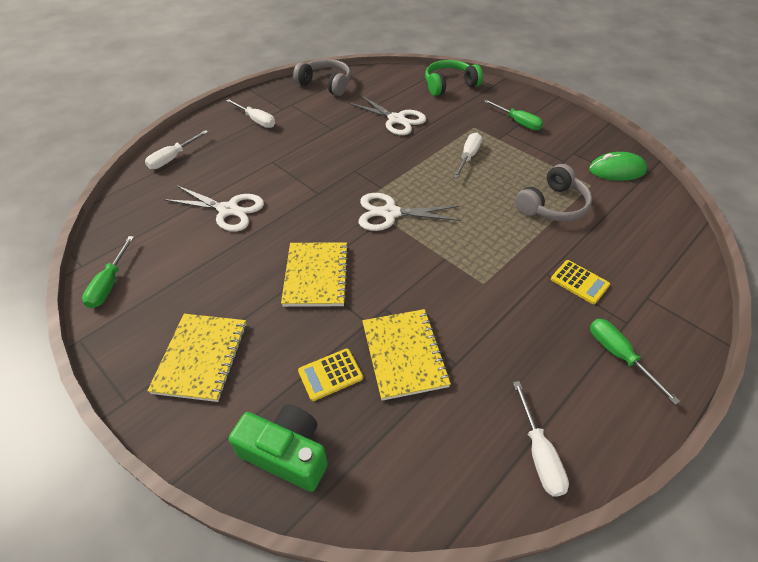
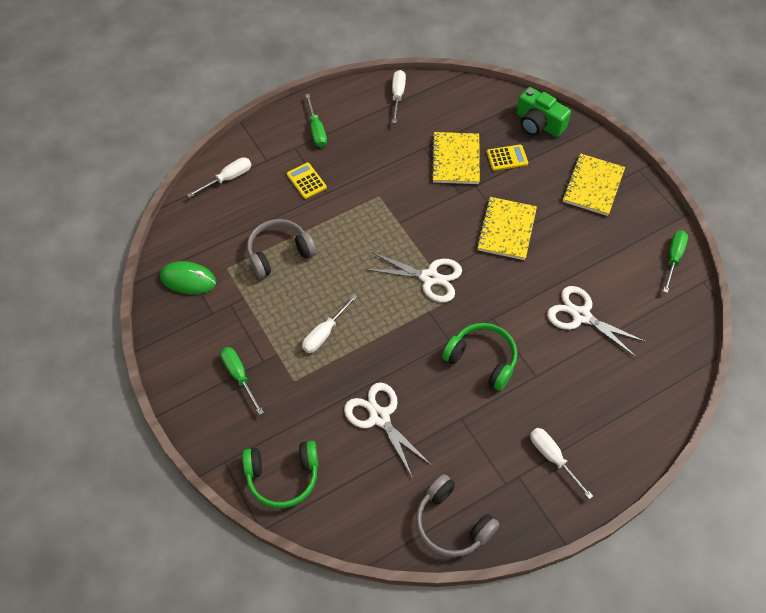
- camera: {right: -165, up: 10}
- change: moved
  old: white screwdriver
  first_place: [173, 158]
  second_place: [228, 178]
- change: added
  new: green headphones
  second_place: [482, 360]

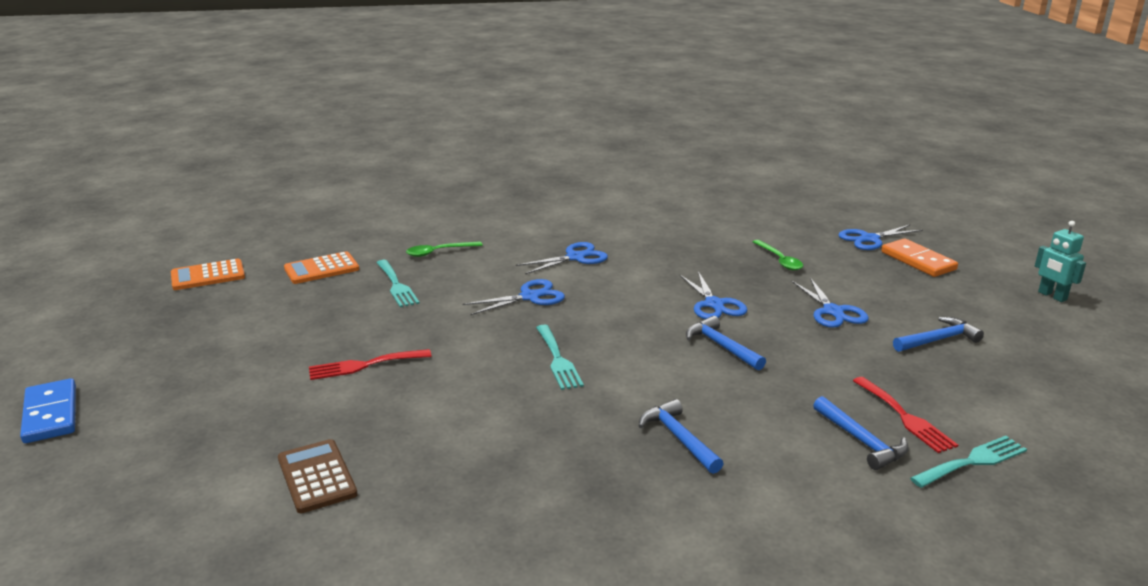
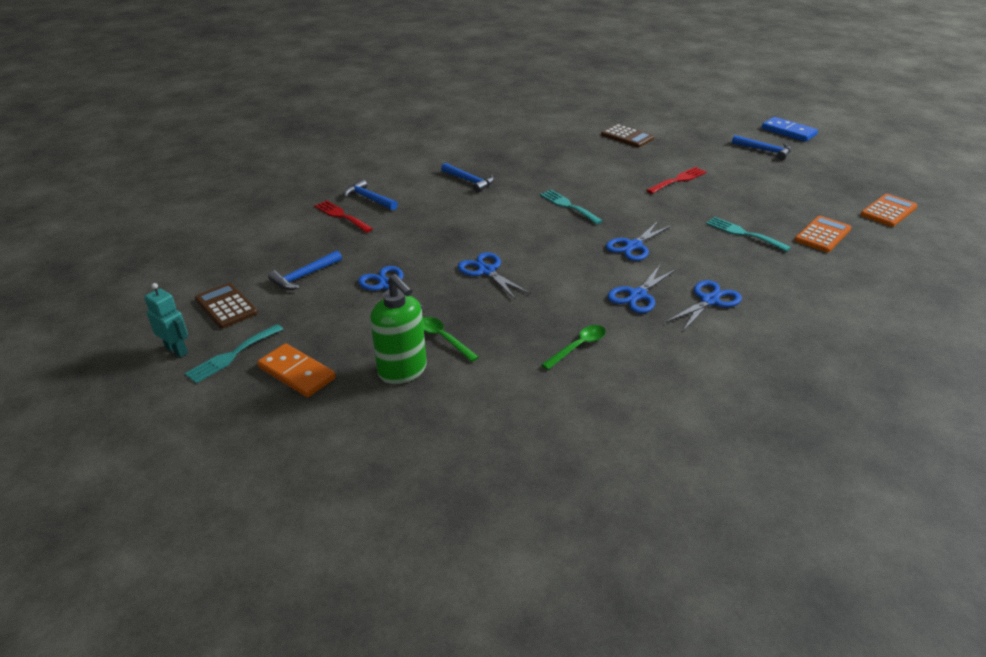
- camera: {right: 160, up: 10}
- change: moved
  old: turquoise fork
  first_place: [973, 461]
  second_place: [232, 355]
- change: added
  new: brown calculator
  second_place: [226, 306]
- change: added
  new: green soap dispenser
  second_place: [403, 371]
- change: moved
  old: green spoon
  first_place: [438, 252]
  second_place: [578, 347]
- change: moved
  old: blue scissors
  first_place: [869, 239]
  second_place: [709, 301]
- change: moved
  old: blue hammer
  first_place: [721, 346]
  second_place: [765, 150]

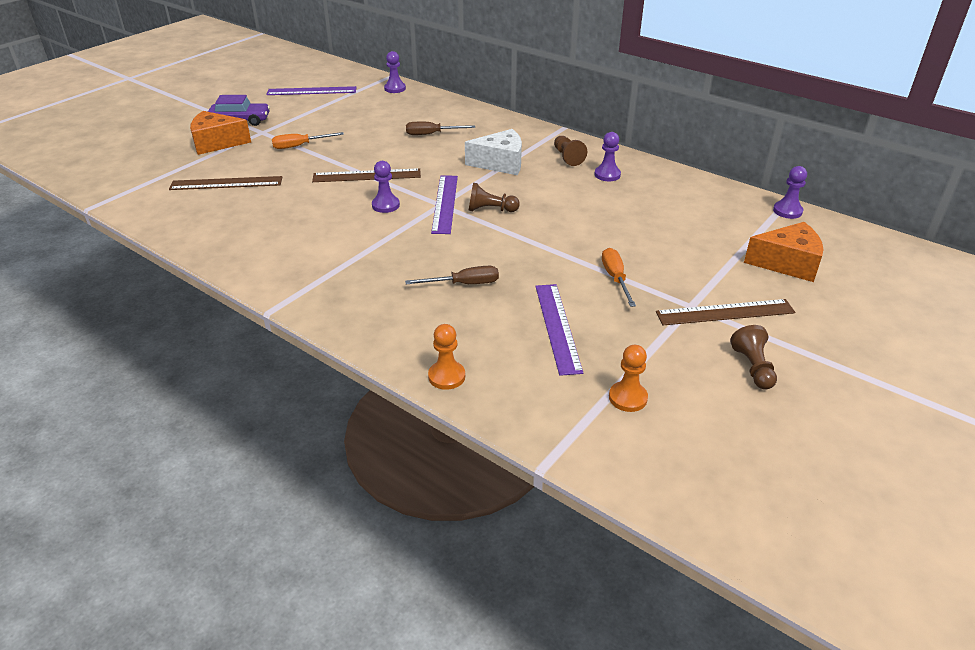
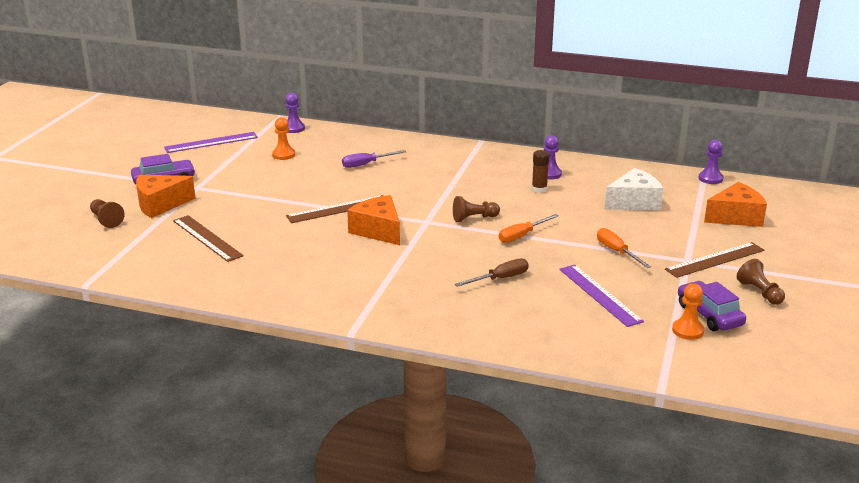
- camera: {right: -20, up: -10}
- change: moved
  old: brown pawn
  first_place: [567, 157]
  second_place: [106, 220]
- change: turned
  old: brown ruler
  first_place: [226, 183]
  second_place: [207, 238]
  degrees: 75
- change: moved
  old: orange pawn
  first_place: [446, 376]
  second_place: [283, 155]
- change: recoloured
  old: brown screwdriver
  new: purple screwdriver
  first_place: [431, 134]
  second_place: [366, 164]
- change: replaced
  old: purple pawn
  new: orange cheese
  first_place: [385, 205]
  second_place: [378, 231]
- change: moved
  old: orange screwdriver
  first_place: [300, 146]
  second_place: [522, 236]
- change: added
  new: brown glue stick
  second_place: [539, 189]
- change: moved
  old: white cheese
  first_place: [500, 163]
  second_place: [634, 202]
- change: added
  new: purple car
  second_place: [709, 315]
- change: removed
  old: purple ruler
  first_place: [445, 203]

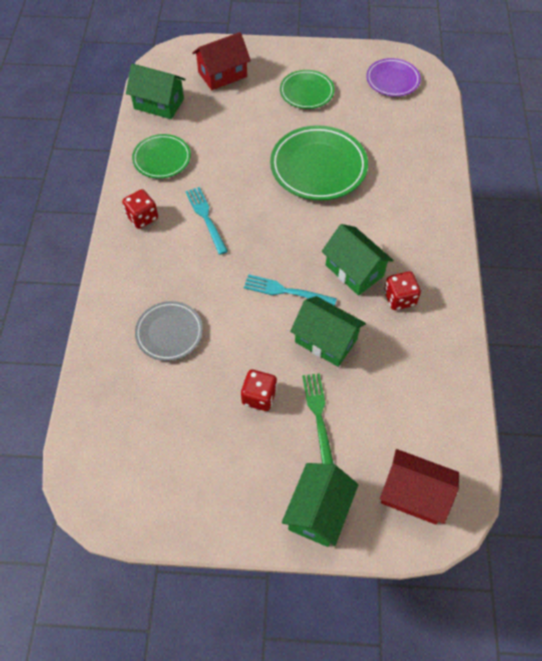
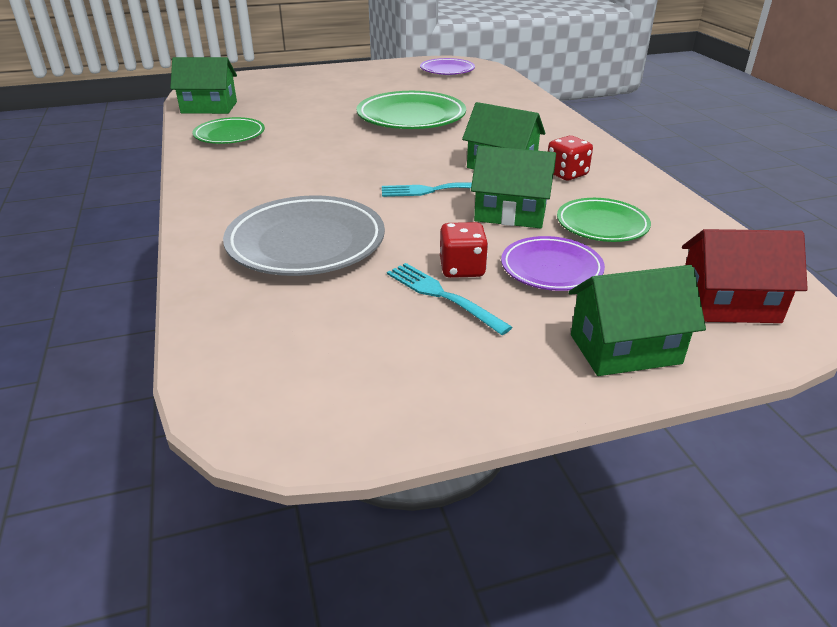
- camera: {right: -20, up: -25}
- change: resized
  old: grey plate
  first_place: [169, 333]
  second_place: [306, 243]
  factor: 1.66
- change: moved
  old: turquoise fork
  first_place: [206, 218]
  second_place: [442, 296]
- change: replaced
  old: green fork
  new: purple plate
  first_place: [318, 416]
  second_place: [551, 269]
- change: moved
  old: green plate
  first_place: [306, 92]
  second_place: [602, 225]
- change: turned
  old: green house
  first_place: [318, 511]
  second_place: [625, 349]
  degrees: 75
- change: removed
  old: red dice
  first_place: [142, 217]
- change: removed
  old: red house
  first_place: [222, 74]

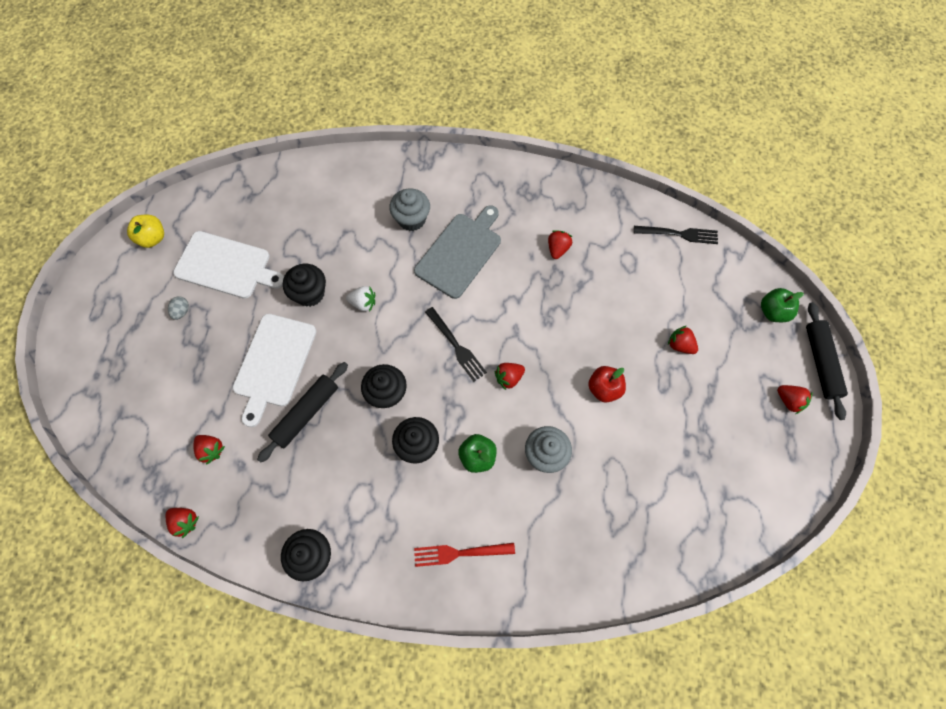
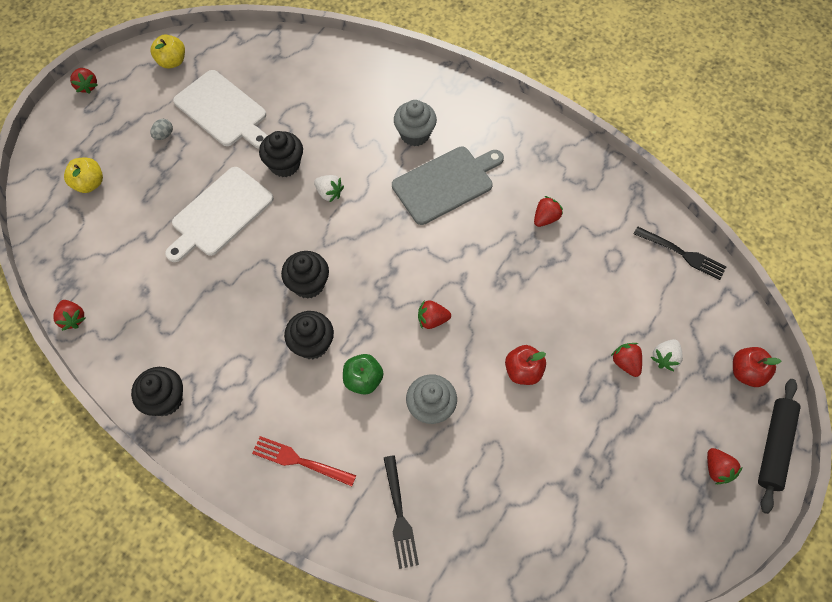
- camera: {right: 25, up: -5}
- change: added
  new: yellow apple
  second_place: [89, 184]
- change: moved
  old: red strawberry
  first_place: [211, 450]
  second_place: [87, 86]
- change: moved
  old: black fork
  first_place: [456, 346]
  second_place: [399, 515]
- change: added
  new: white strawberry
  second_place: [665, 358]
- change: recoloured
  old: green apple
  new: red apple
  first_place: [772, 312]
  second_place: [746, 372]
- change: removed
  old: black rolling pin
  first_place: [306, 413]

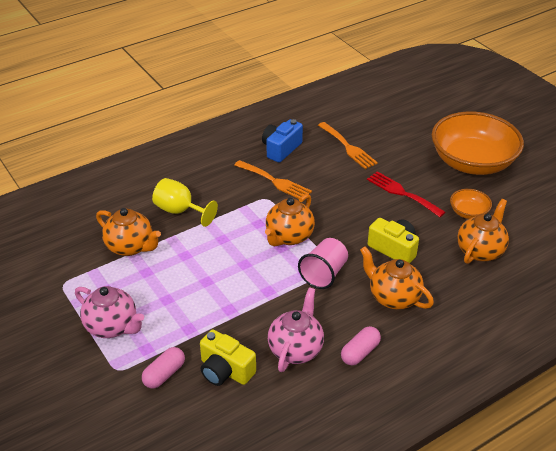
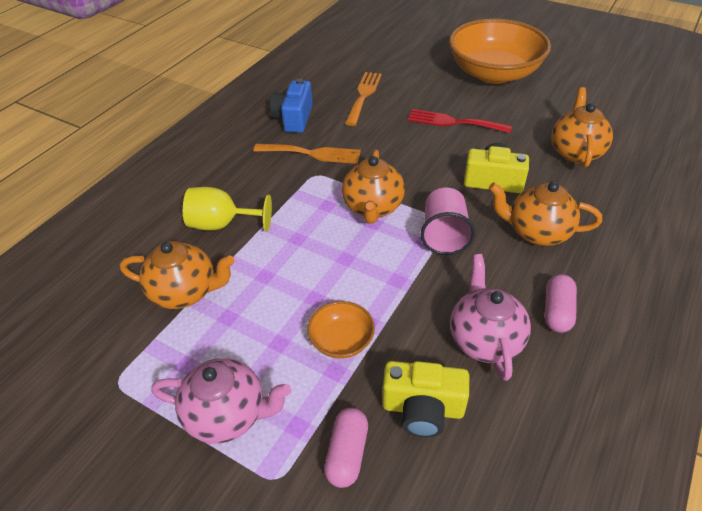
- camera: {right: -25, up: 5}
- change: moved
  old: orange bowl
  first_place: [468, 212]
  second_place: [341, 341]
- change: turned
  old: orange fork
  first_place: [348, 147]
  second_place: [363, 95]
  degrees: -105

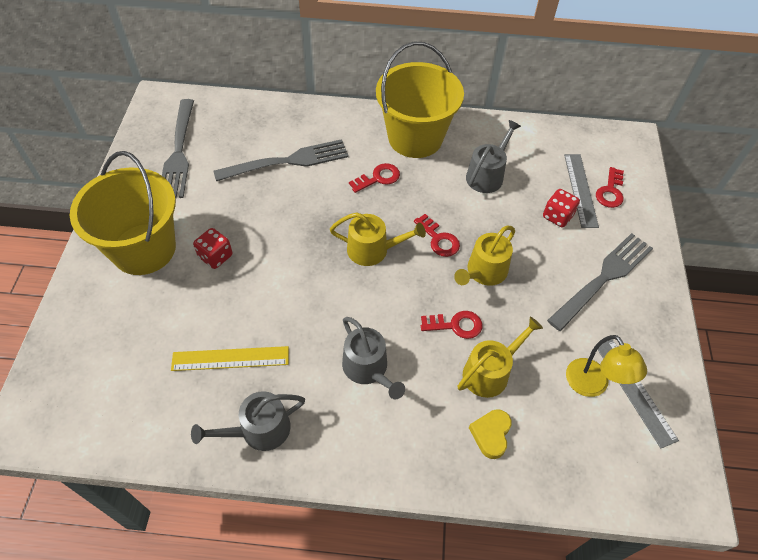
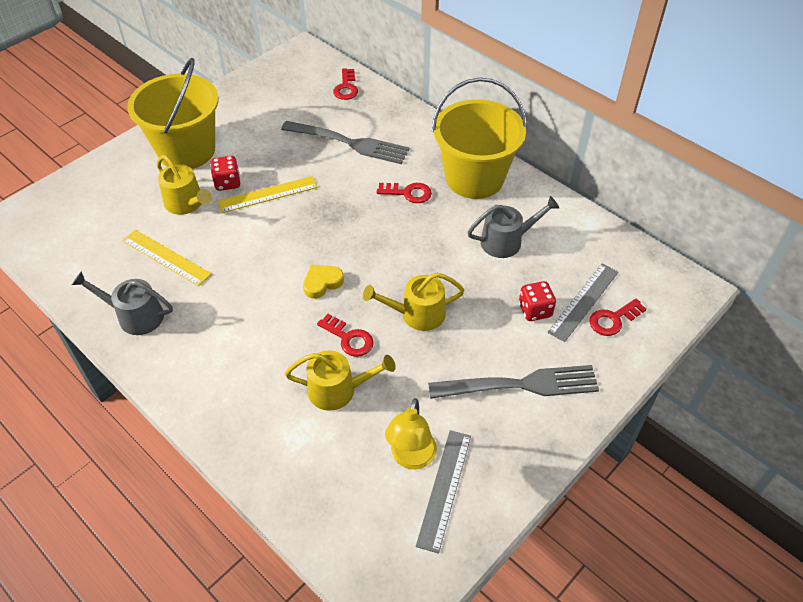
- camera: {right: 40, up: -5}
- change: moved
  old: yellow watering can
  first_place: [373, 250]
  second_place: [186, 203]
- change: added
  new: yellow ruler
  second_place: [268, 194]
- change: moved
  old: yellow heart
  first_place: [491, 434]
  second_place: [322, 283]
- change: moved
  old: red key
  first_place: [439, 239]
  second_place: [346, 87]
- change: removed
  old: grey fork
  first_place: [179, 152]
- change: removed
  old: grey watering can
  first_place: [368, 368]

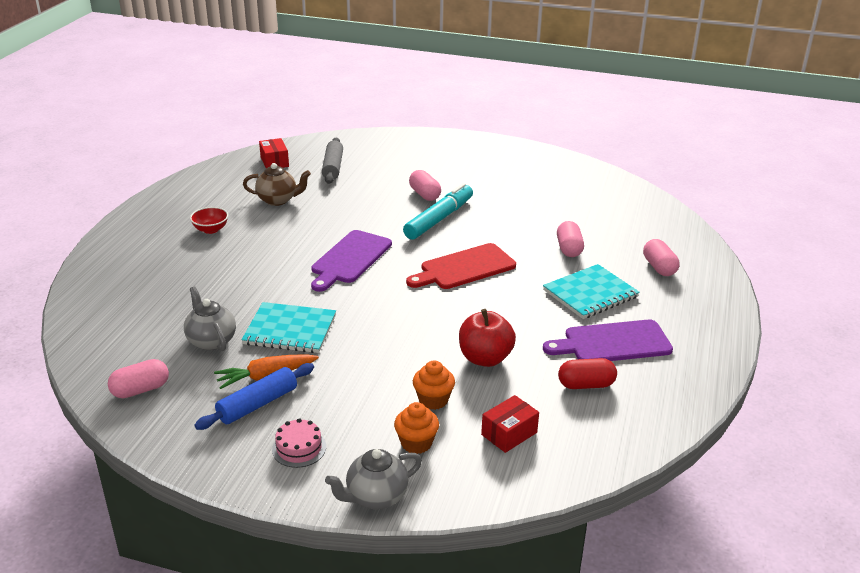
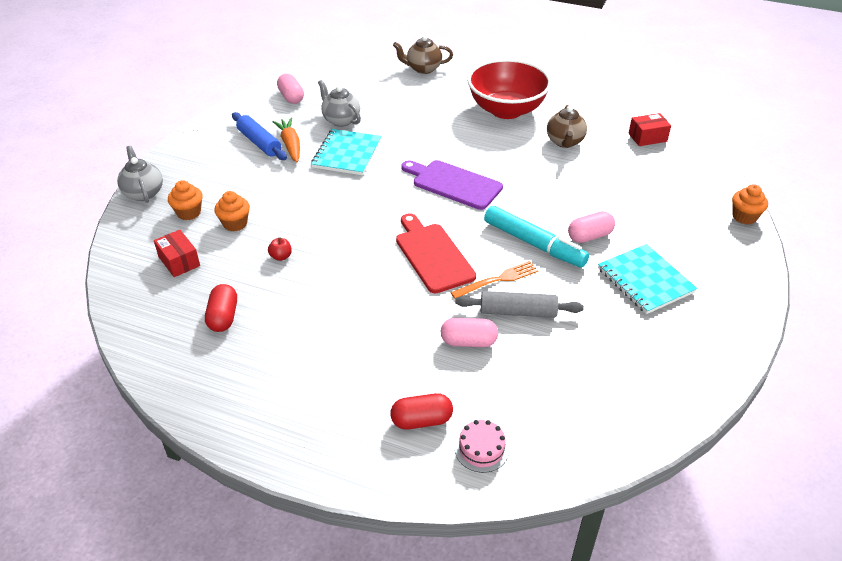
- camera: {right: 95, up: 10}
- change: resized
  old: red apple
  first_place: [485, 358]
  second_place: [281, 256]
  factor: 0.46
- change: turned
  old: grey teapot
  first_place: [211, 341]
  second_place: [341, 120]
  degrees: -105
- change: recoloured
  old: pink capsule
  new: red capsule
  first_place: [659, 267]
  second_place: [421, 420]
- change: added
  new: brown teapot
  second_place: [423, 69]
- change: added
  new: orange fork
  second_place: [498, 280]
- change: moved
  old: grey rolling pin
  first_place: [333, 167]
  second_place: [518, 312]
- change: moved
  old: pink cake
  first_place: [299, 448]
  second_place: [481, 449]
- change: resized
  old: red bowl
  first_place: [211, 229]
  second_place: [506, 110]
  factor: 2.46
- change: moved
  old: turquoise notebook
  first_place: [590, 294]
  second_place: [645, 280]
- change: added
  new: orange cupcake
  second_place: [744, 217]
- change: removed
  old: purple cutting board
  first_place: [613, 343]

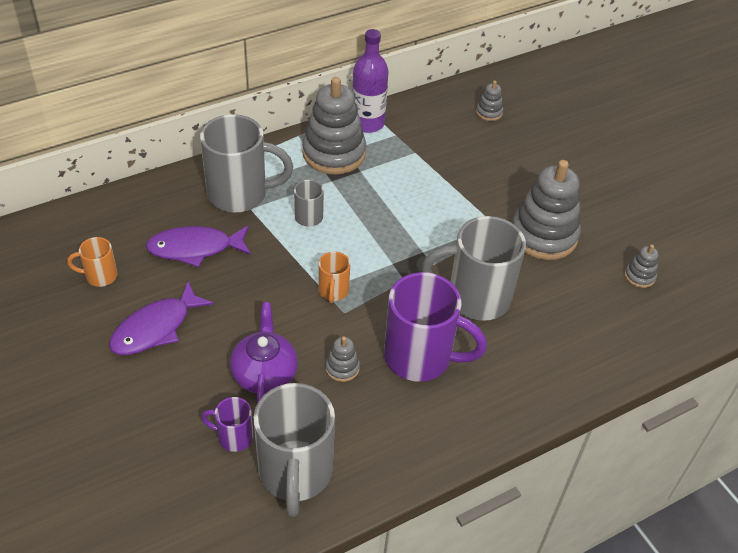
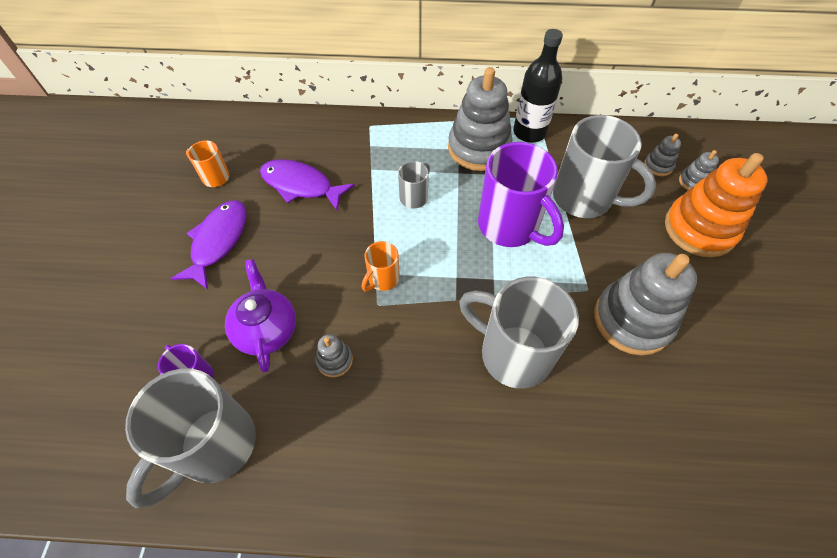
- camera: {right: 35, up: 10}
- change: turned
  old: purple fish
  first_place: [156, 328]
  second_place: [218, 242]
  degrees: 120
- change: turned
  old: purple teapot
  first_place: [264, 373]
  second_place: [266, 329]
  degrees: -45
- change: moved
  old: purple mug
  first_place: [420, 357]
  second_place: [510, 226]
- change: recoloured
  old: purple bottle
  new: black bottle
  first_place: [367, 123]
  second_place: [529, 132]
- change: moved
  old: grey mug
  first_place: [240, 194]
  second_place: [584, 198]
- change: added
  new: orange stacking toy
  second_place: [699, 229]
- change: moved
  old: grey stacking toy
  first_place: [639, 276]
  second_place: [693, 182]

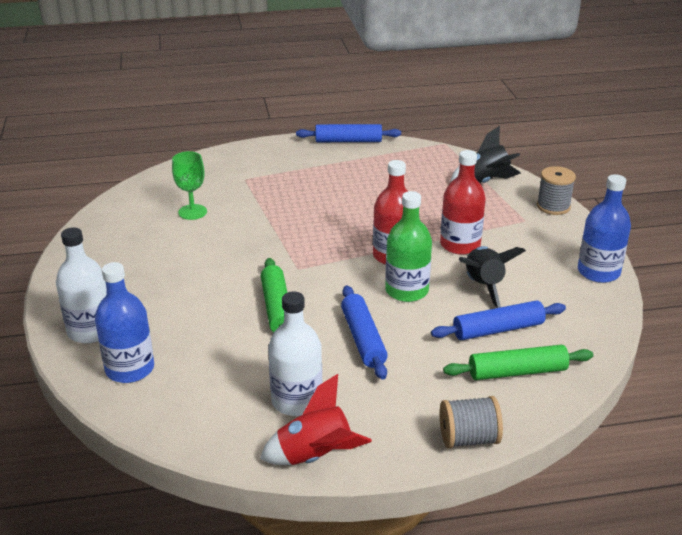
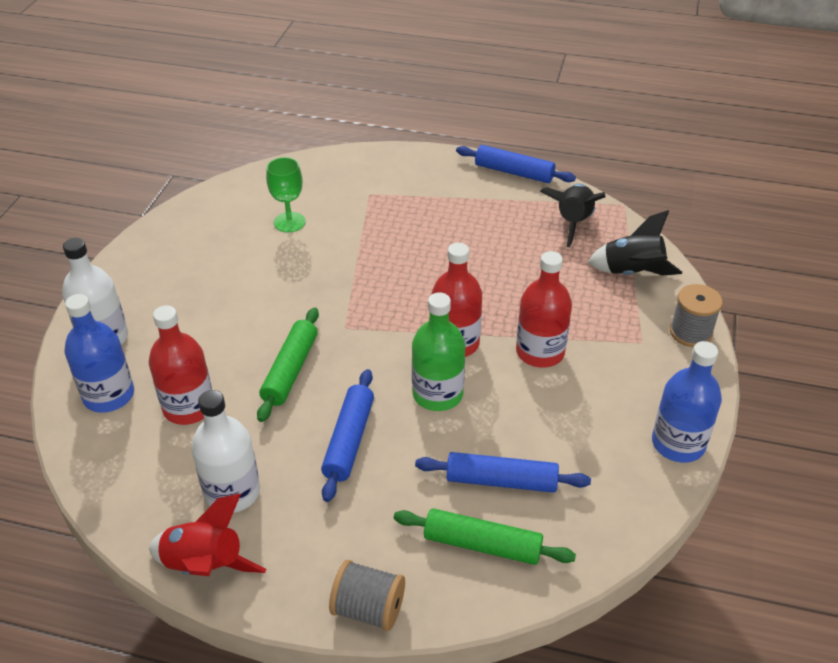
- camera: {right: 25, up: 10}
- change: added
  new: red bottle
  second_place: [189, 407]
- change: moved
  old: black rocket
  first_place: [483, 286]
  second_place: [572, 223]

